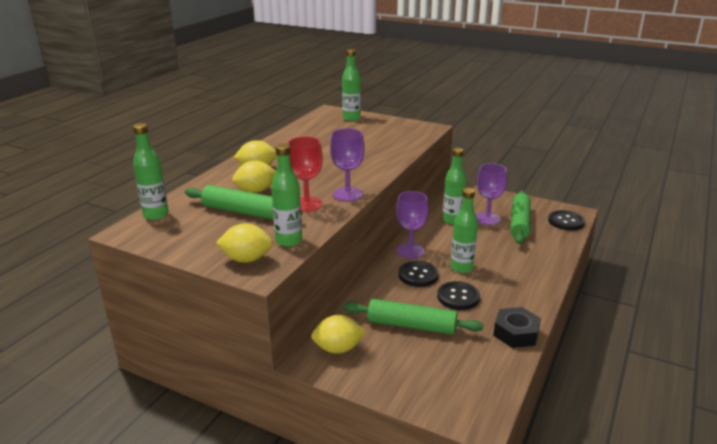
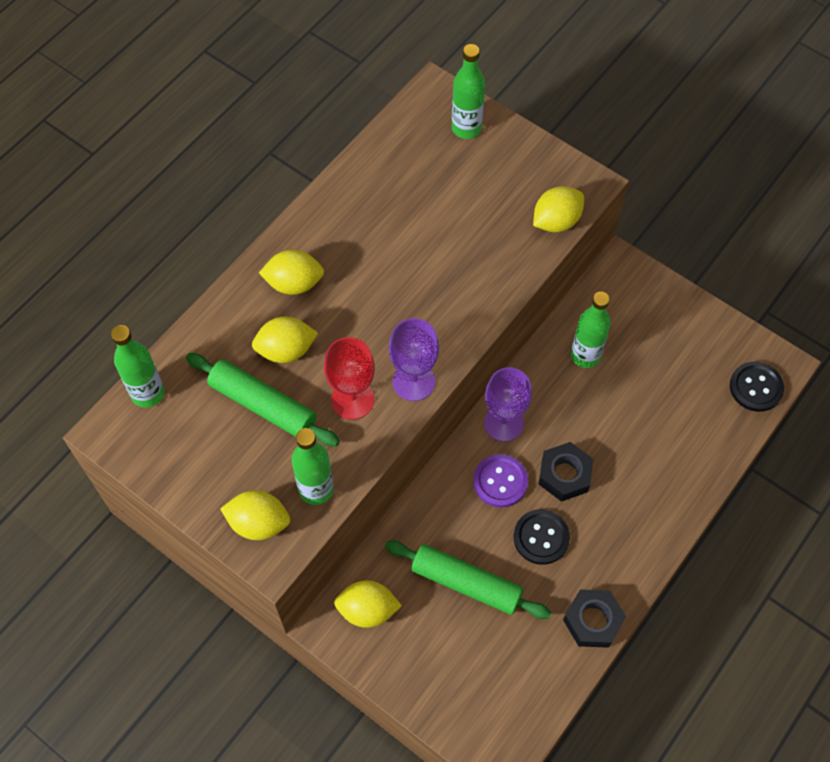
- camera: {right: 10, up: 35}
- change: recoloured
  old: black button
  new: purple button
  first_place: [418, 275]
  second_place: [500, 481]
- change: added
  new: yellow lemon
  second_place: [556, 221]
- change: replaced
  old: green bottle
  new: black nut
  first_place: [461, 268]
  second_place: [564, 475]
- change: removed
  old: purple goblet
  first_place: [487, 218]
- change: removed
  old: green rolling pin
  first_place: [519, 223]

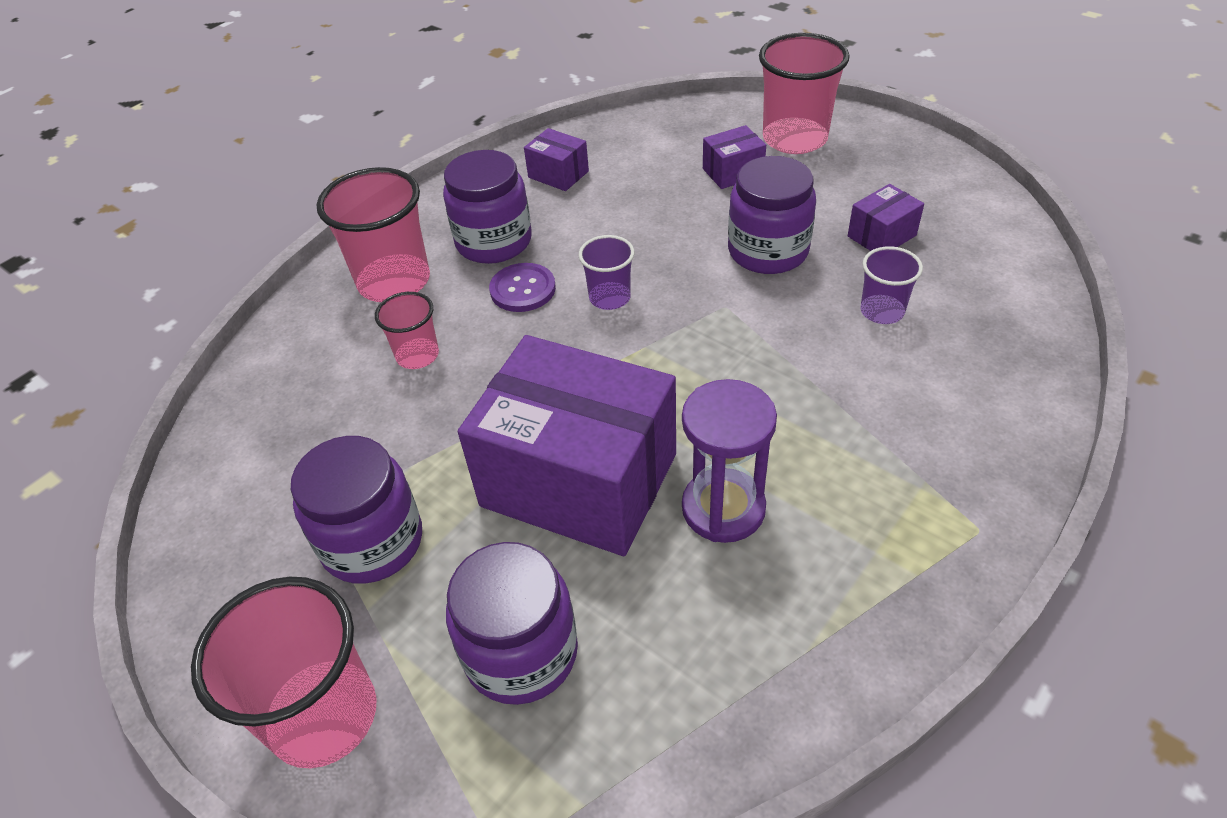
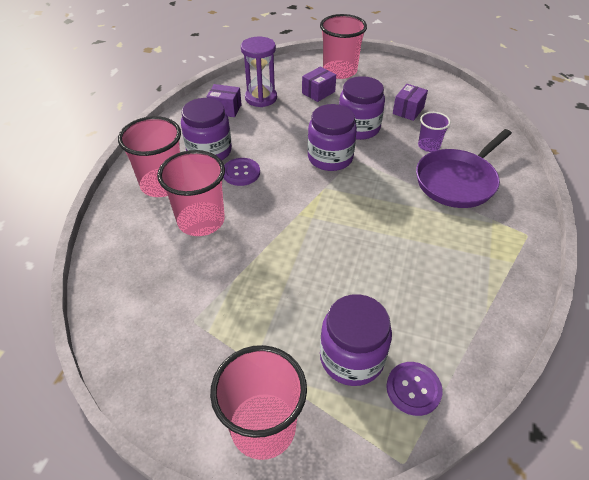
- camera: {right: -25, up: 0}
- change: resized
  old: pink cup
  first_place: [417, 355]
  second_place: [201, 221]
  factor: 1.83
- change: moved
  old: purple hourglass
  first_place: [723, 508]
  second_place: [261, 98]
- change: moved
  old: purple jar
  first_place: [372, 542]
  second_place: [330, 158]
- change: added
  new: purple button
  second_place: [413, 389]
- change: added
  new: purple pan
  second_place: [457, 181]
- change: removed
  old: purple box
  first_place: [579, 480]
- change: removed
  old: purple cup
  first_place: [610, 298]

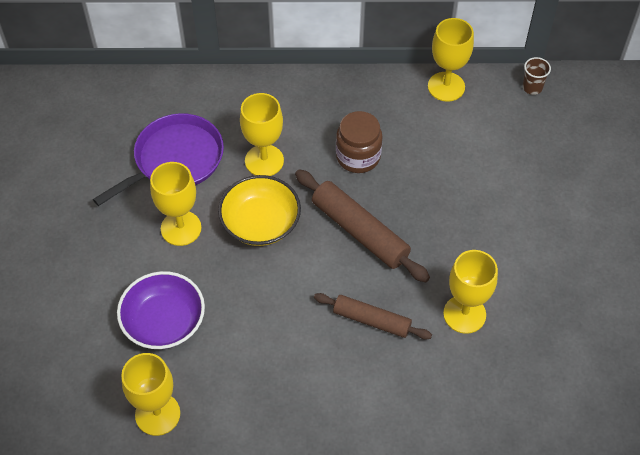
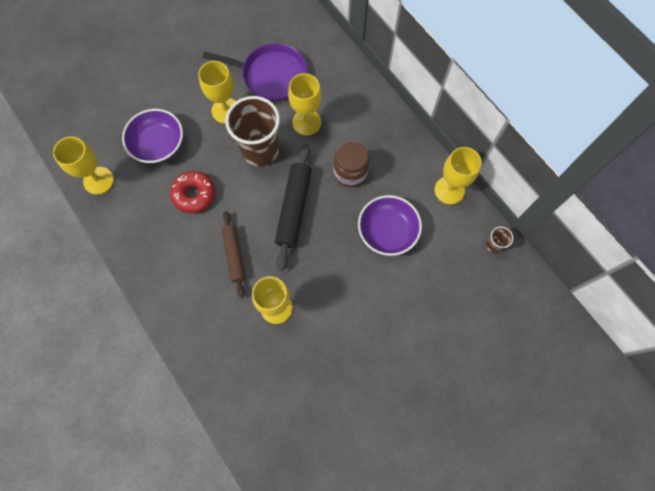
- camera: {right: 55, up: 15}
- change: added
  new: red donut
  second_place: [194, 194]
- change: replaced
  old: yellow bowl
  new: brown cup
  first_place: [260, 223]
  second_place: [260, 150]
- change: recoloured
  old: brown rolling pin
  new: black rolling pin
  first_place: [360, 231]
  second_place: [294, 209]
- change: added
  new: purple bowl
  second_place: [387, 231]

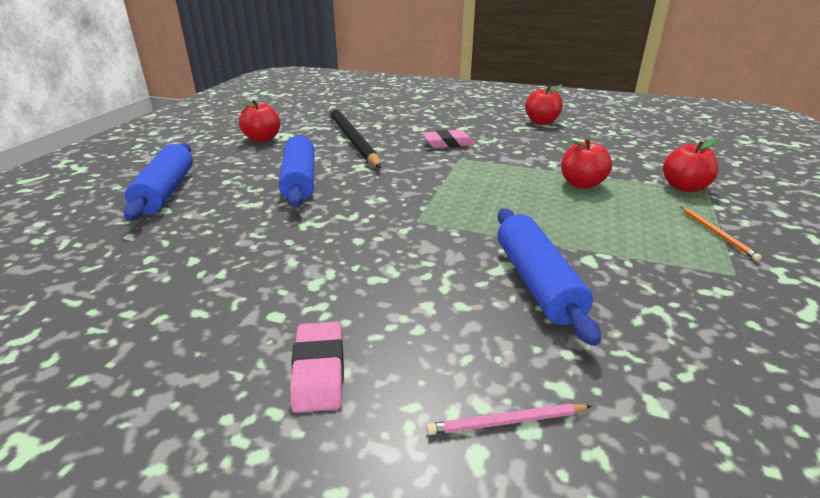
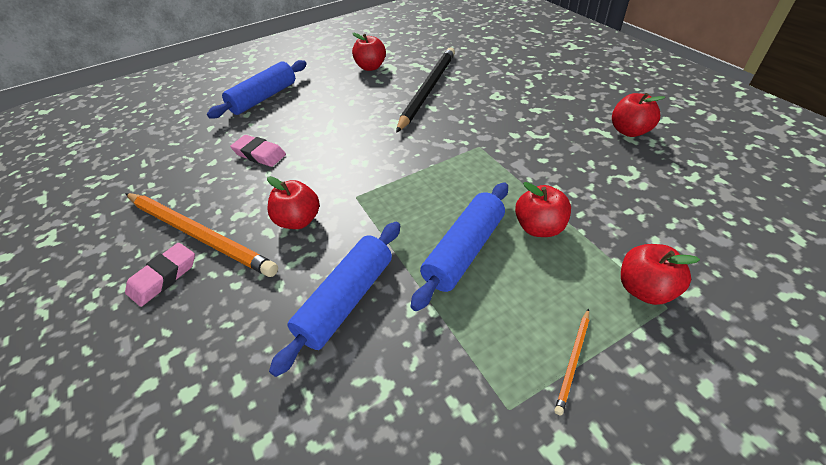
- camera: {right: 45, up: 15}
- change: added
  new: orange pencil
  second_place: [199, 235]
- change: moved
  old: pink eraser
  first_place: [448, 143]
  second_place: [259, 154]
- change: added
  new: red apple
  second_place: [298, 220]
- change: moved
  old: blue rolling pin
  first_place: [300, 181]
  second_place: [464, 251]
- change: removed
  old: pink pencil
  first_place: [506, 422]

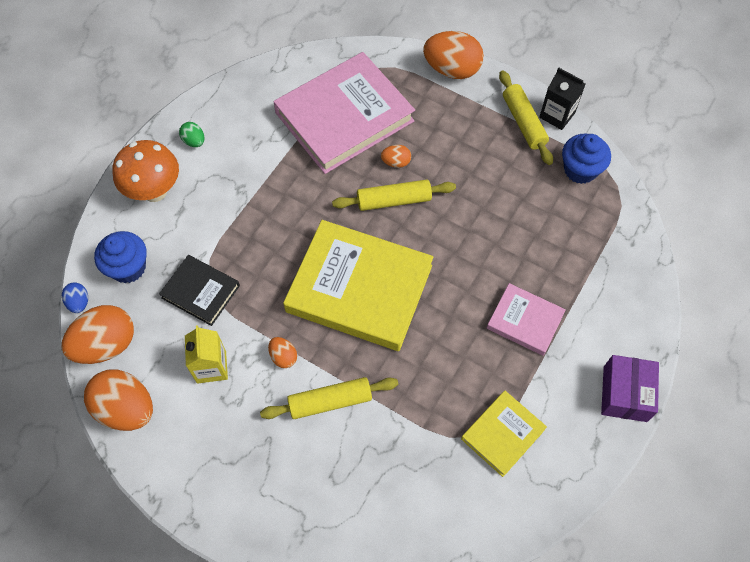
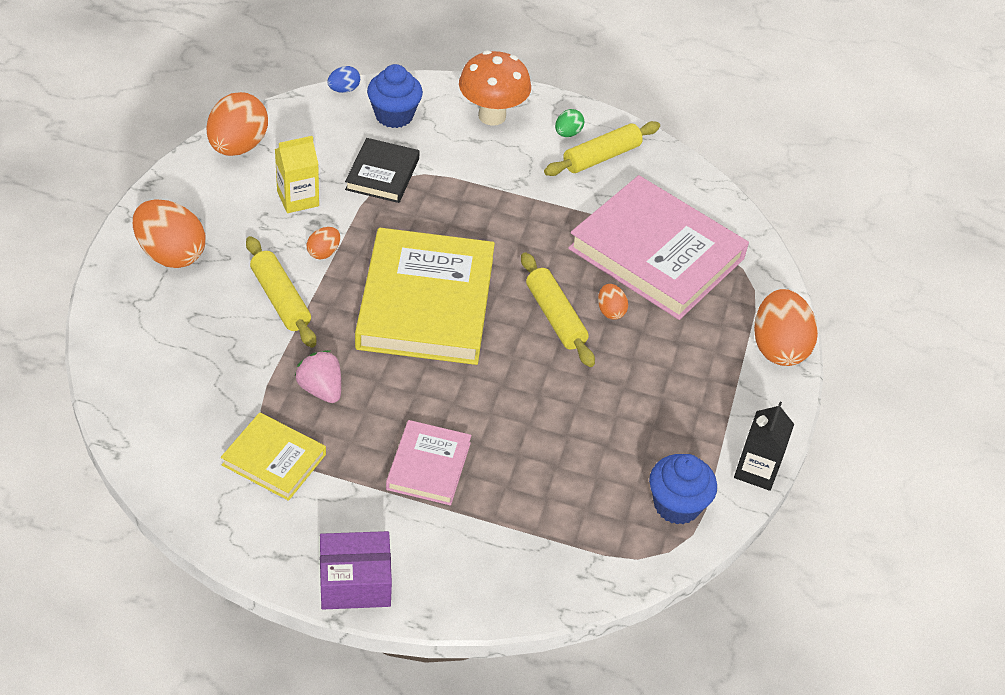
- camera: {right: 70, up: -15}
- change: moved
  old: orange egg
  first_place: [106, 345]
  second_place: [171, 254]
- change: added
  new: pink strawberry
  second_place: [321, 389]
- change: moved
  old: yellow rolling pin
  first_place: [523, 122]
  second_place: [601, 157]

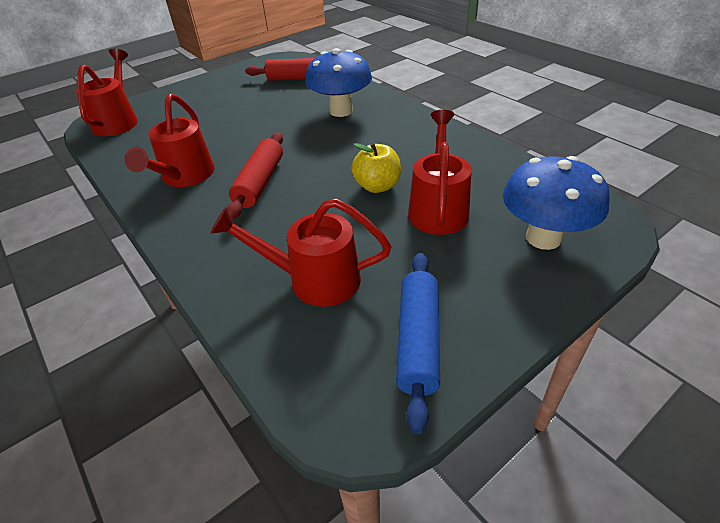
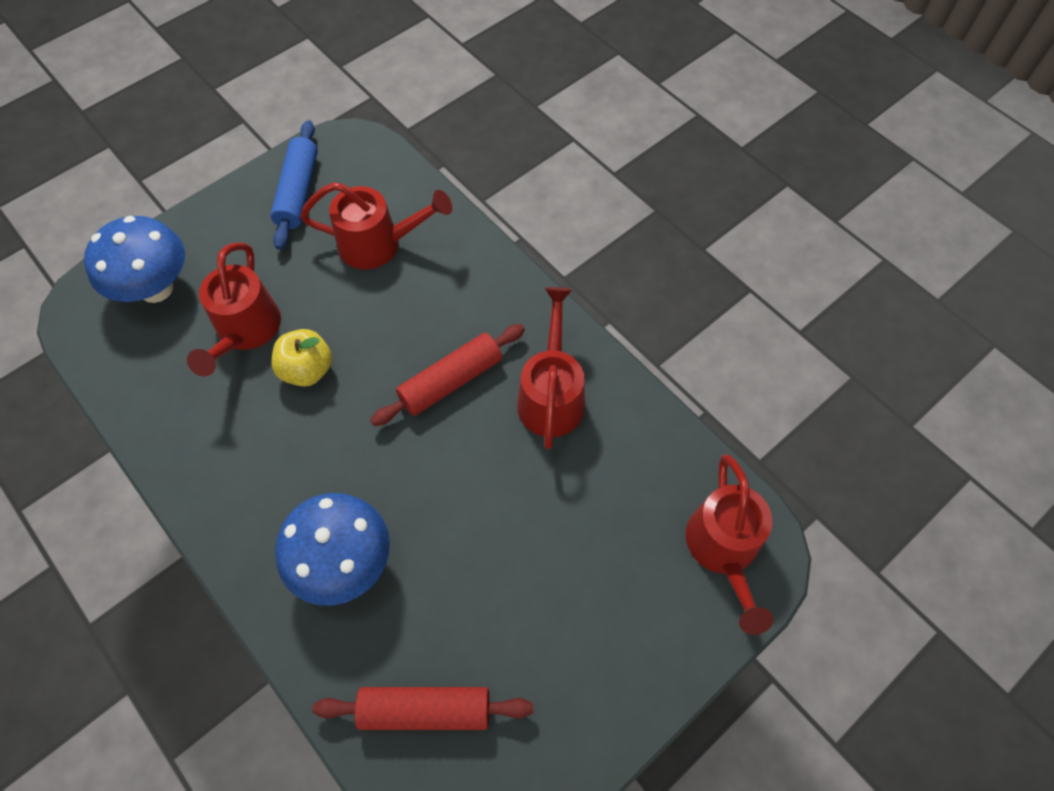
- camera: {right: 175, up: 20}
- change: turned
  old: red rolling pin
  first_place: [260, 182]
  second_place: [450, 381]
  degrees: 45

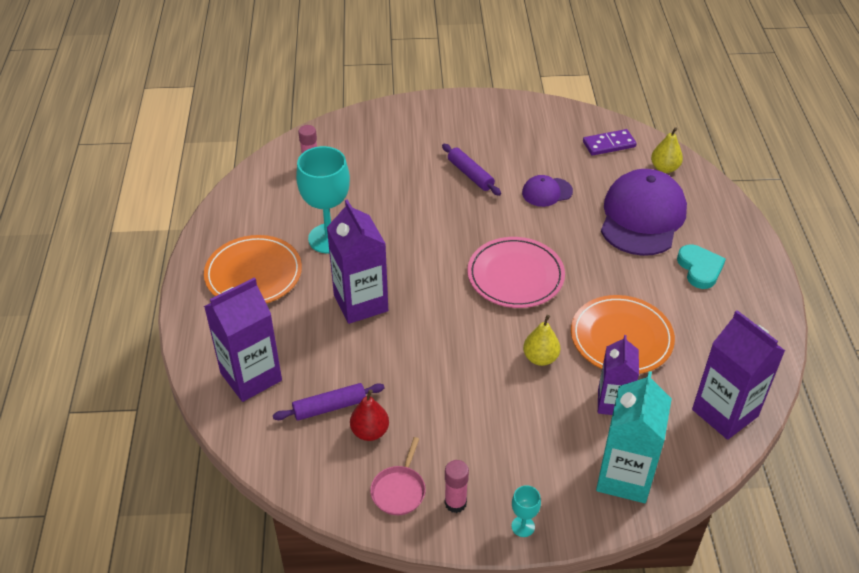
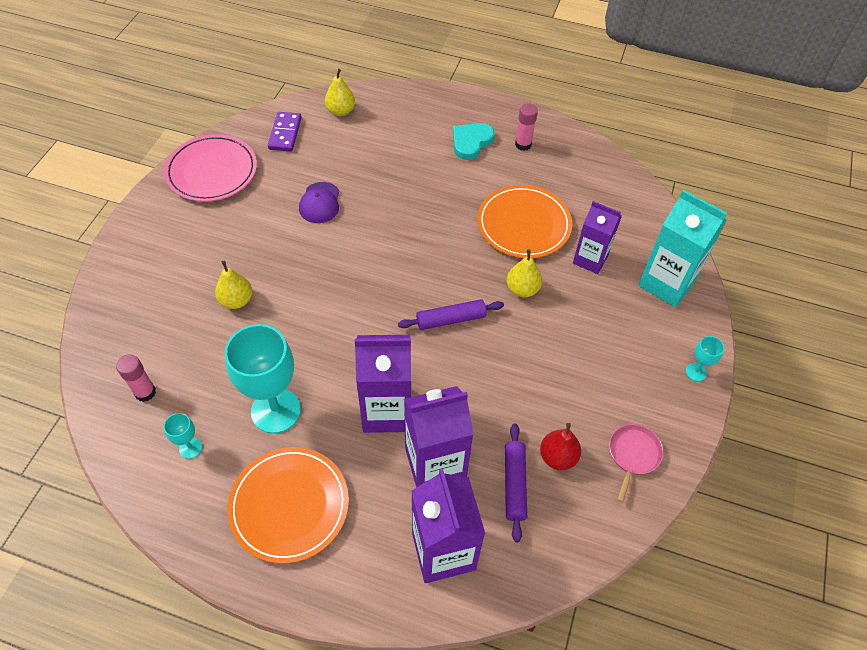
- camera: {right: -70, up: 10}
- change: moved
  old: pink plate
  first_place: [515, 276]
  second_place: [212, 171]
- change: added
  new: turquoise goblet
  second_place: [190, 448]
- change: added
  new: yellow pear
  second_place: [236, 300]
- change: moved
  old: purple rolling pin
  first_place: [470, 175]
  second_place: [451, 319]
- change: moved
  old: purple carton
  first_place: [725, 413]
  second_place: [435, 465]
- change: turned
  old: turquoise heart
  first_place: [700, 268]
  second_place: [471, 142]
  degrees: -60
- change: moved
  old: pink glue stick
  first_place: [455, 503]
  second_place: [523, 144]
- change: turned
  old: pink pan
  first_place: [399, 490]
  second_place: [633, 454]
  degrees: -105
- change: removed
  old: purple cap
  first_place: [642, 217]

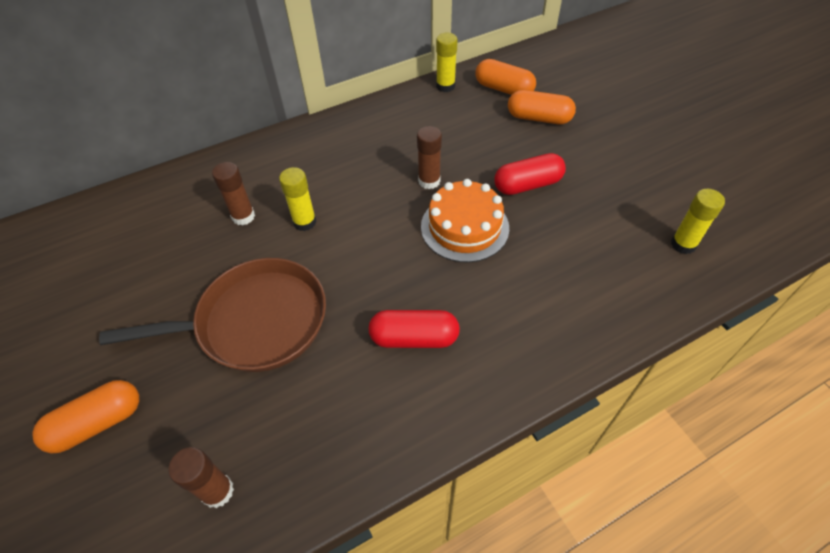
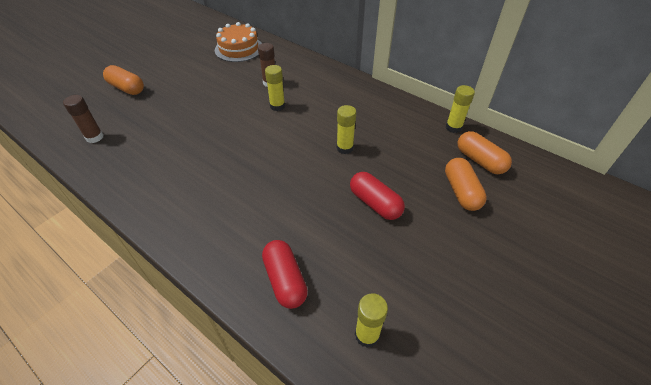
- camera: {right: 65, up: -5}
- change: moved
  old: orange cake
  first_place: [464, 227]
  second_place: [239, 49]
- change: moved
  old: red capsule
  first_place: [414, 338]
  second_place: [285, 280]
- change: recoloured
  old: brown glue stick
  new: yellow glue stick
  first_place: [429, 181]
  second_place: [344, 148]
- change: turned
  old: orange capsule
  first_place: [504, 89]
  second_place: [480, 161]
  degrees: -45
- change: removed
  old: brown pan
  first_place: [256, 322]

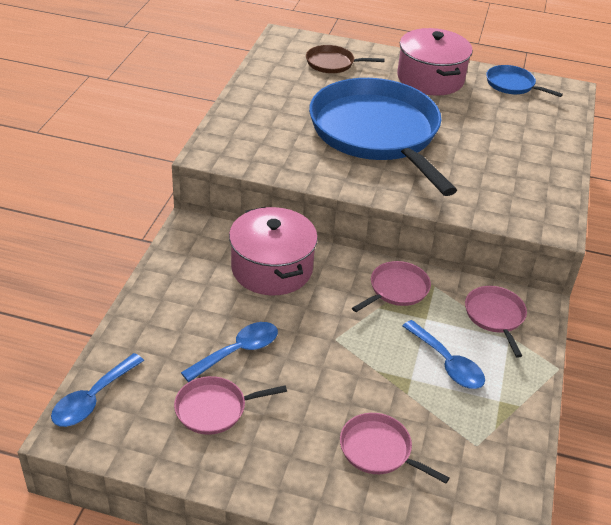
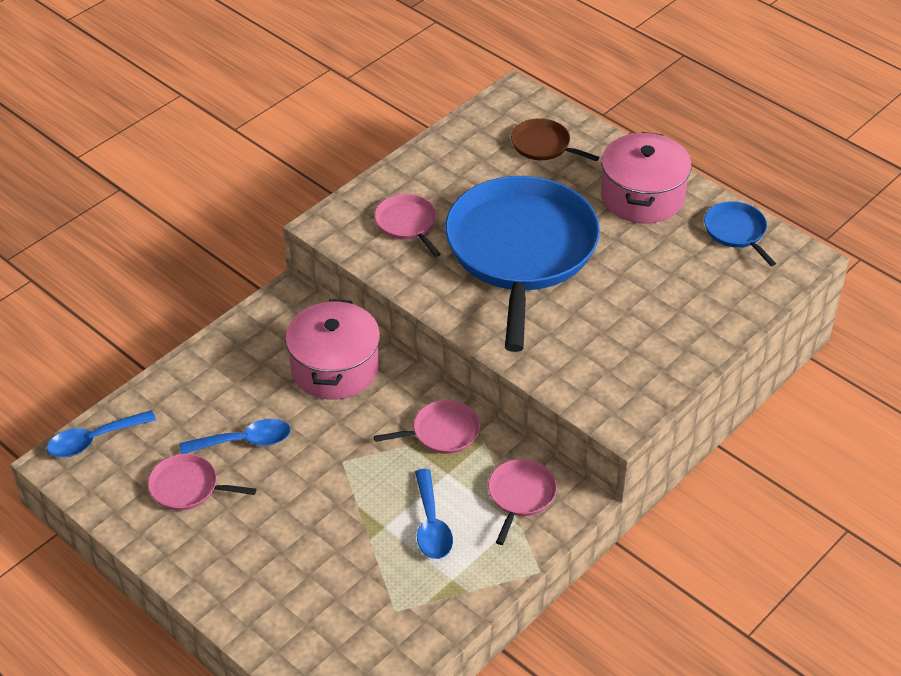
- camera: {right: 30, up: 5}
- change: moved
  old: pink pan
  first_place: [378, 450]
  second_place: [407, 224]

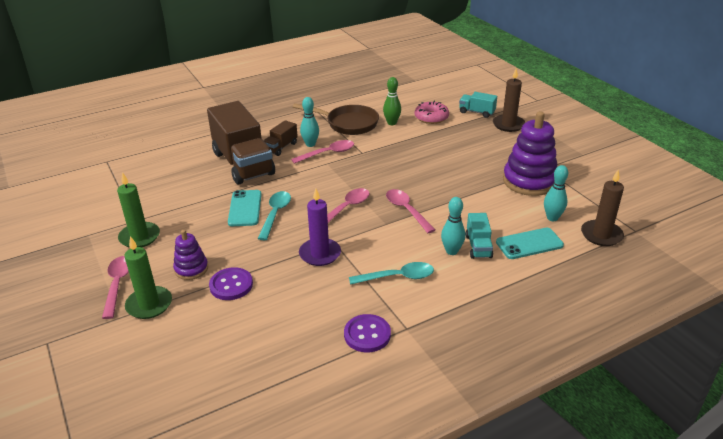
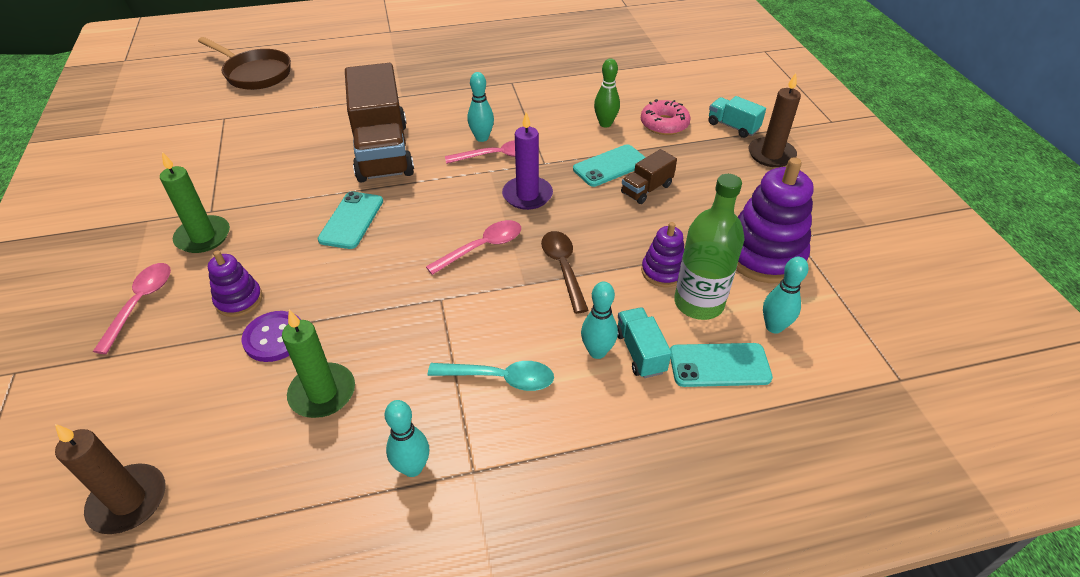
- camera: {right: 15, up: 10}
- change: moved
  old: brown candle
  first_place: [601, 235]
  second_place: [128, 501]
- change: moved
  old: brown pan
  first_place: [348, 124]
  second_place: [255, 73]
- change: moved
  old: green candle
  first_place: [149, 304]
  second_place: [322, 393]
- change: replaced
  old: purple button
  new: turquoise bowling pin
  first_place: [367, 334]
  second_place: [412, 468]
- change: moved
  old: purple candle
  first_place: [320, 254]
  second_place: [527, 195]
- change: recoloured
  old: pink spoon
  new: brown spoon
  first_place: [406, 210]
  second_place: [563, 268]
- change: added
  new: turquoise phone
  second_place: [610, 166]
- change: turned
  old: turquoise truck
  first_place: [478, 246]
  second_place: [640, 352]
  degrees: 150
- change: moved
  old: brown truck
  first_place: [281, 147]
  second_place: [646, 189]
- change: added
  new: purple stacking toy
  second_place: [663, 271]
- change: added
  new: green bottle
  second_place: [698, 303]
- change: removed
  old: turquoise spoon
  first_place: [275, 214]

